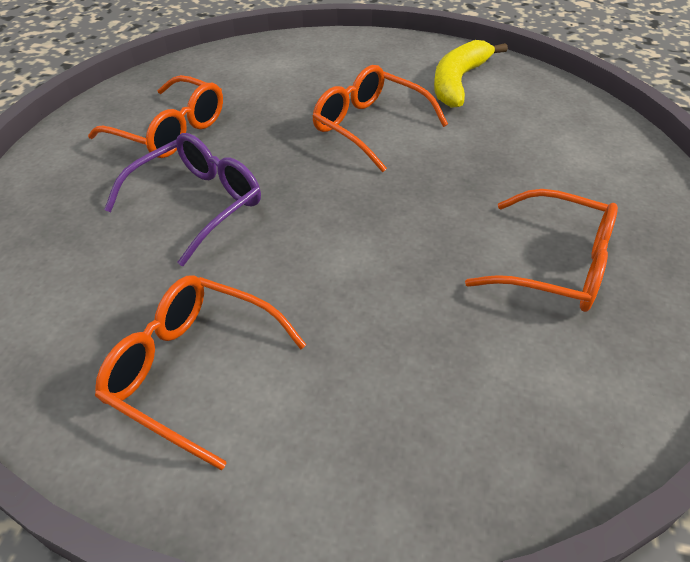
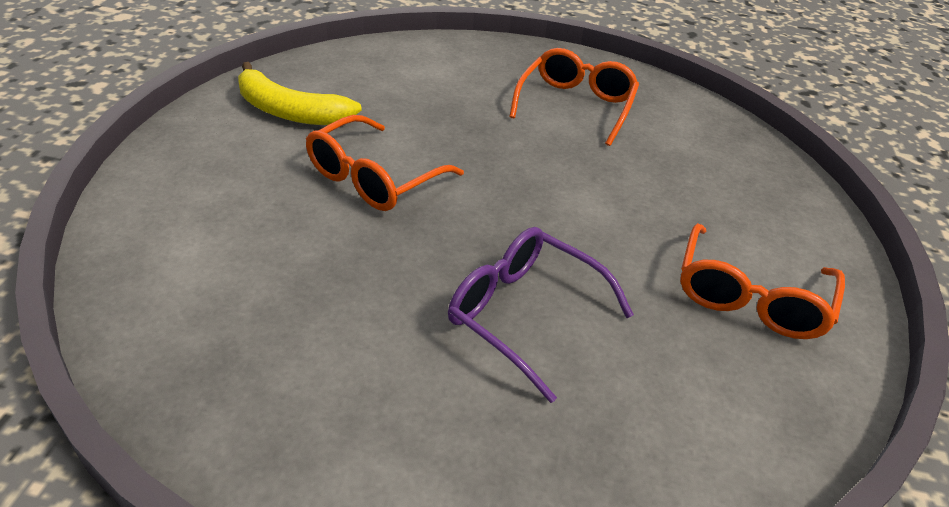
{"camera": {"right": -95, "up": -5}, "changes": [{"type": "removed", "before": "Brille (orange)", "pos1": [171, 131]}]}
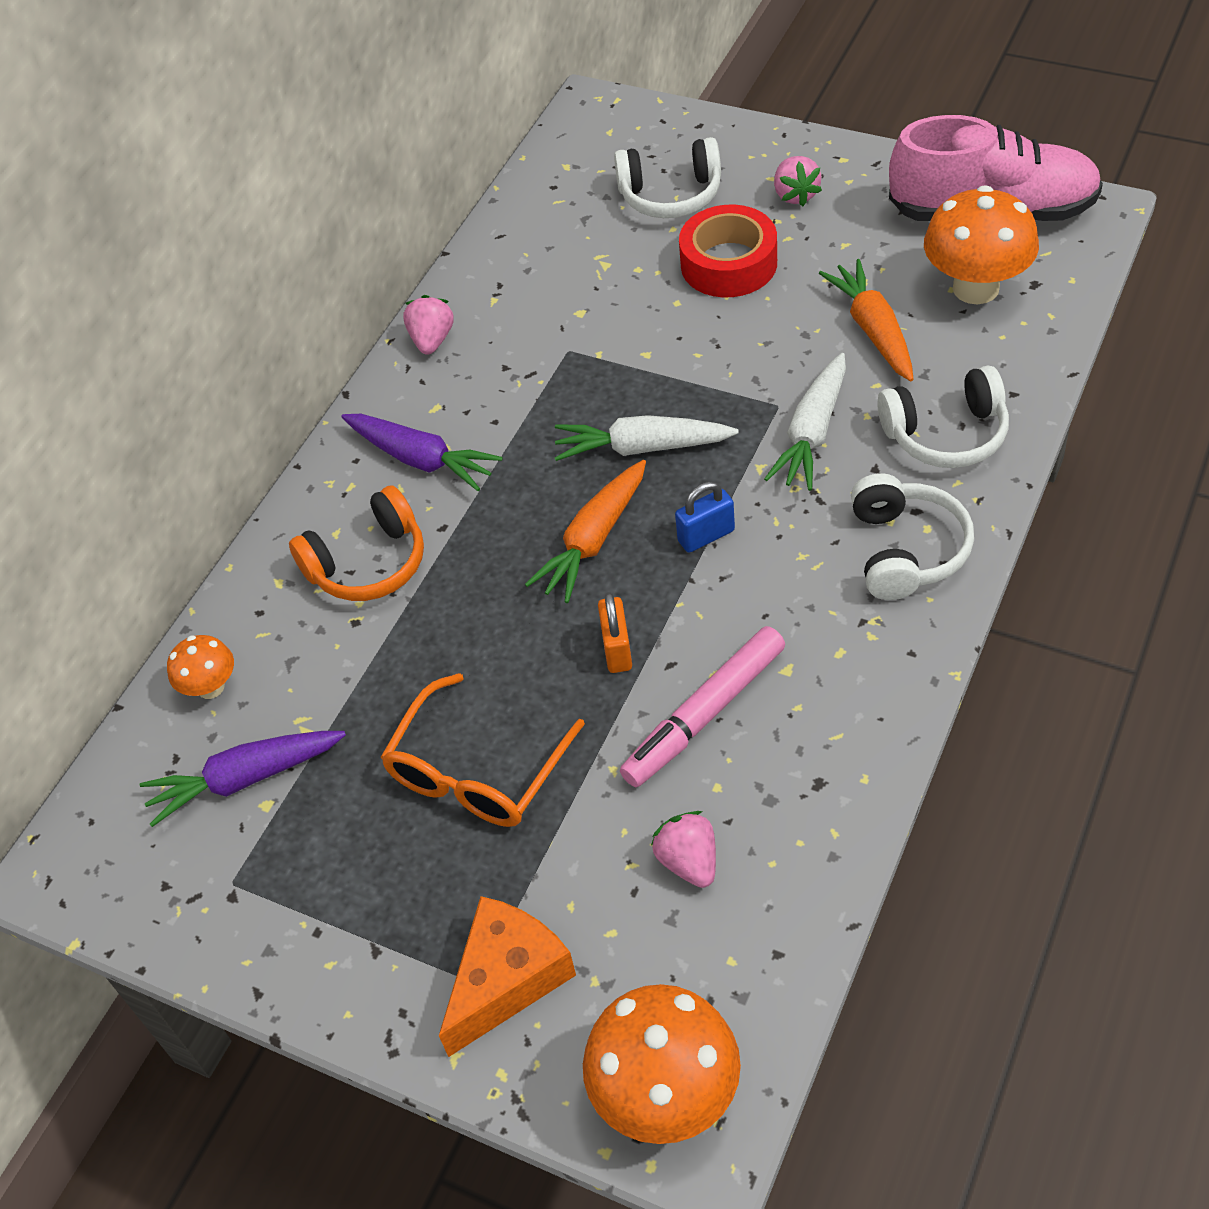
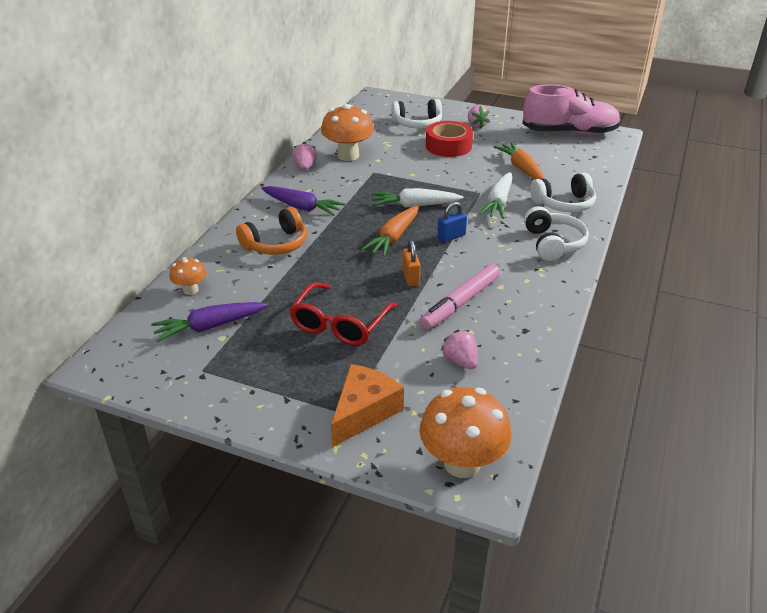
{"camera": {"right": -10, "up": -15}, "changes": [{"type": "recoloured", "before": "Brille (orange)", "after": "Brille (rot)", "pos1": [477, 771], "pos2": [340, 324]}, {"type": "moved", "before": "Pilz (orange)", "pos1": [976, 288], "pos2": [348, 155]}]}
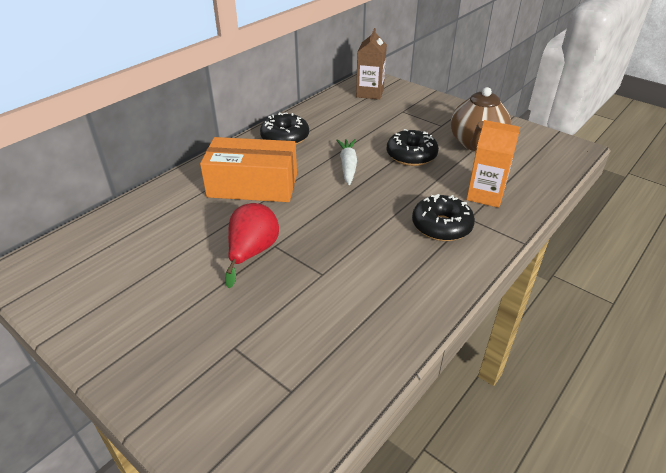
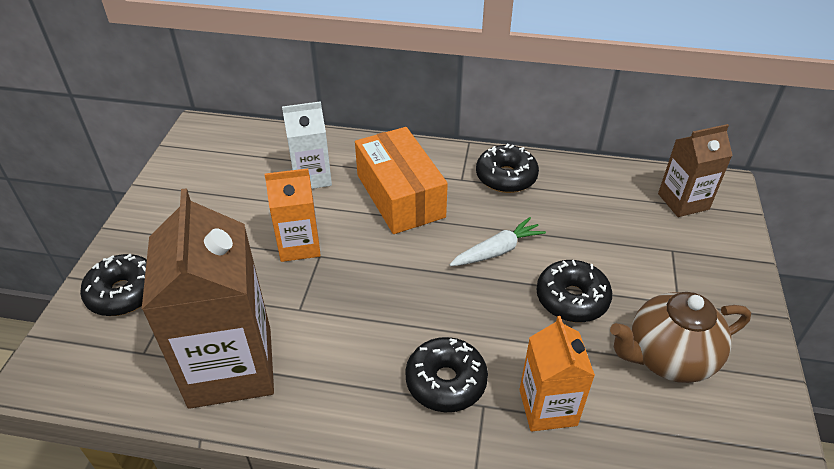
{"camera": {"right": 60, "up": 5}, "changes": [{"type": "replaced", "before": "Birne (rot)", "after": "Getränkekarton (orange)", "pos1": [252, 252], "pos2": [299, 245]}, {"type": "added", "after": "Donut (schwarz)", "pos2": [124, 293]}, {"type": "added", "after": "Getränkekarton (braun)", "pos2": [231, 367]}, {"type": "added", "after": "Getränkekarton (weiß)", "pos2": [311, 177]}]}
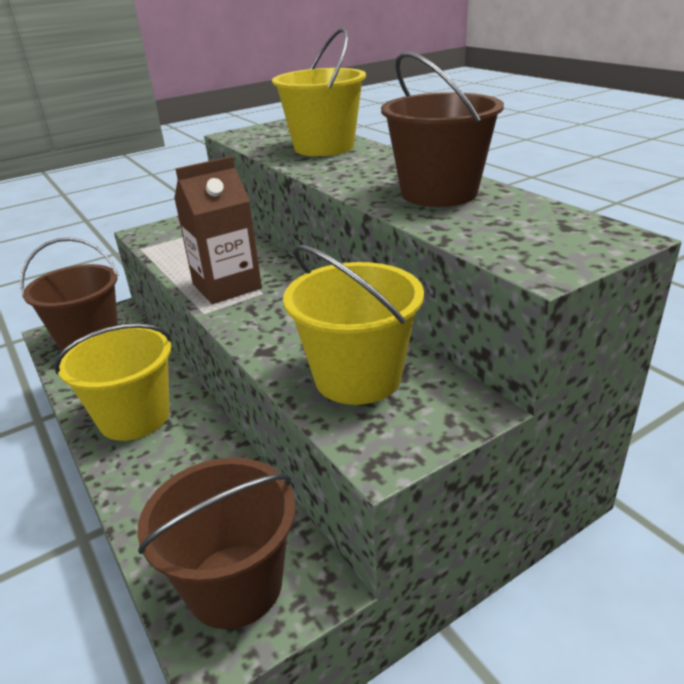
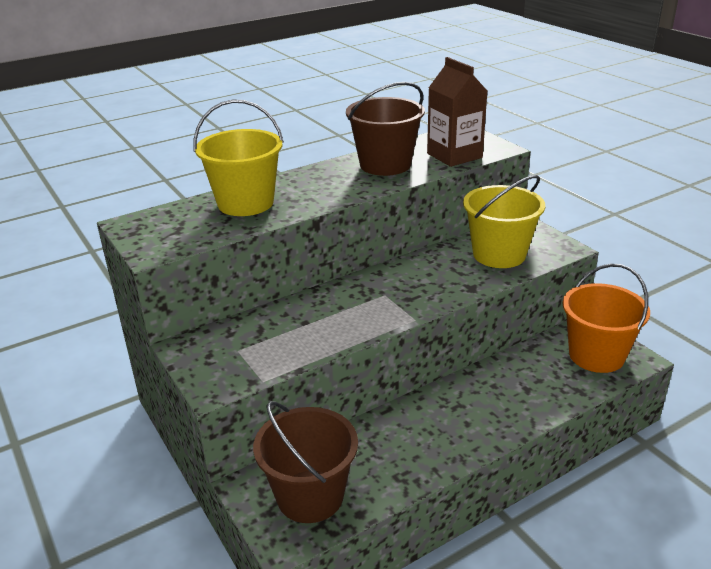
{"camera": {"right": -90, "up": 0}, "changes": [{"type": "removed", "before": "Eimer (gelb)", "pos1": [134, 417]}, {"type": "recoloured", "before": "Eimer (braun)", "after": "Eimer (orange)", "pos1": [235, 585], "pos2": [596, 355]}, {"type": "moved", "before": "Getränkekarton (braun)", "pos1": [227, 286], "pos2": [454, 155]}]}
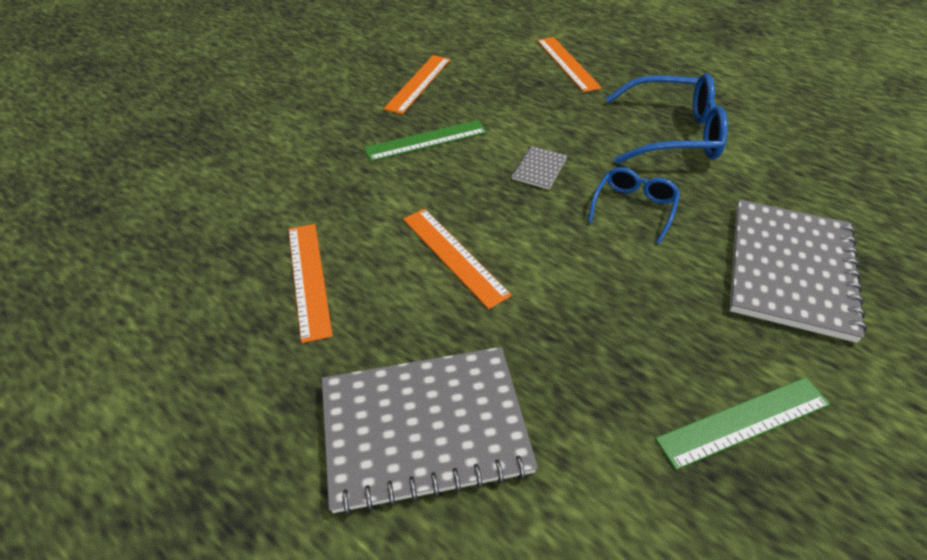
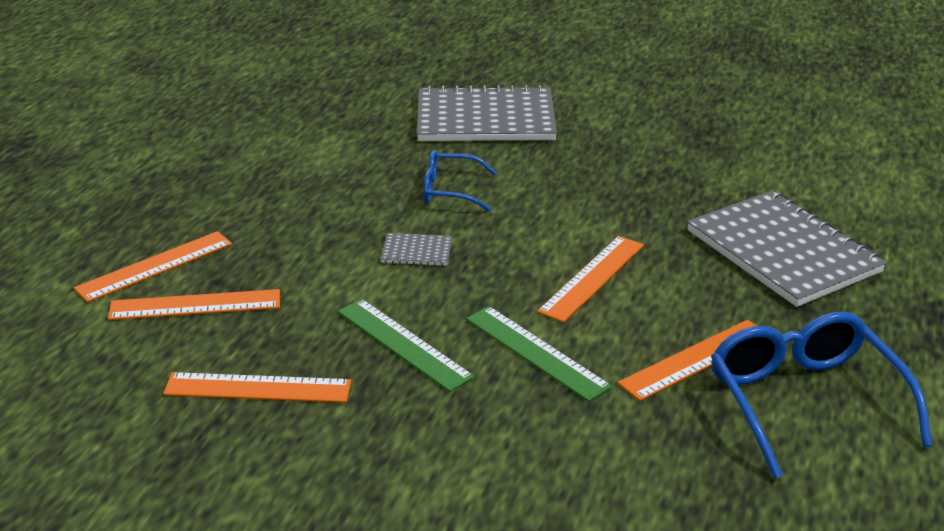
{"camera": {"right": -110, "up": -15}, "changes": [{"type": "moved", "before": "Brille (blau)", "pos1": [673, 134], "pos2": [804, 401]}, {"type": "moved", "before": "Lineal (grün)", "pos1": [744, 422], "pos2": [536, 352]}, {"type": "added", "after": "Lineal (orange)", "pos2": [195, 305]}]}
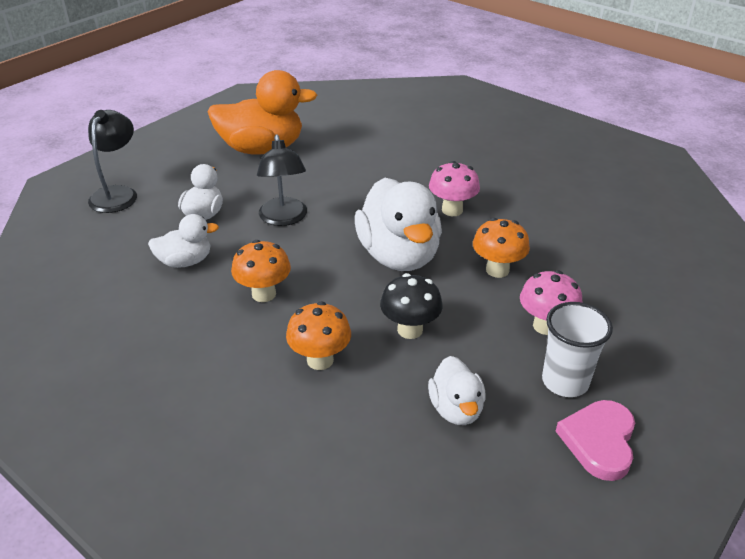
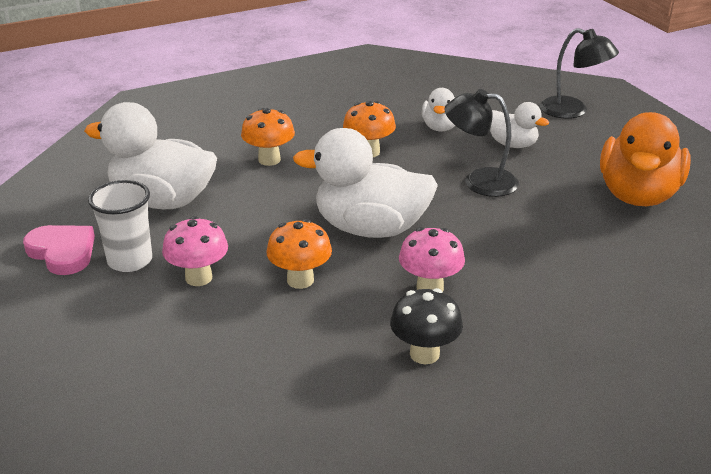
{"camera": {"right": 115, "up": -5}, "changes": [{"type": "moved", "before": "Pilz (schwarz)", "pos1": [410, 330], "pos2": [424, 354]}, {"type": "resized", "before": "Ente (weiß)", "pos1": [456, 409], "pos2": [162, 201], "scale": 1.88}]}
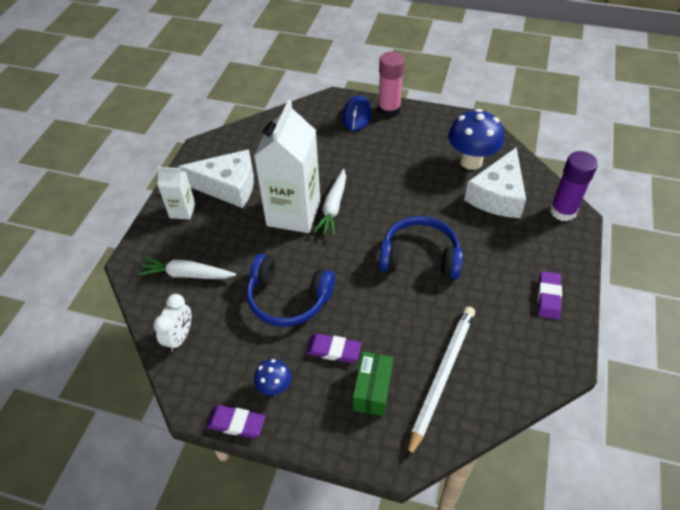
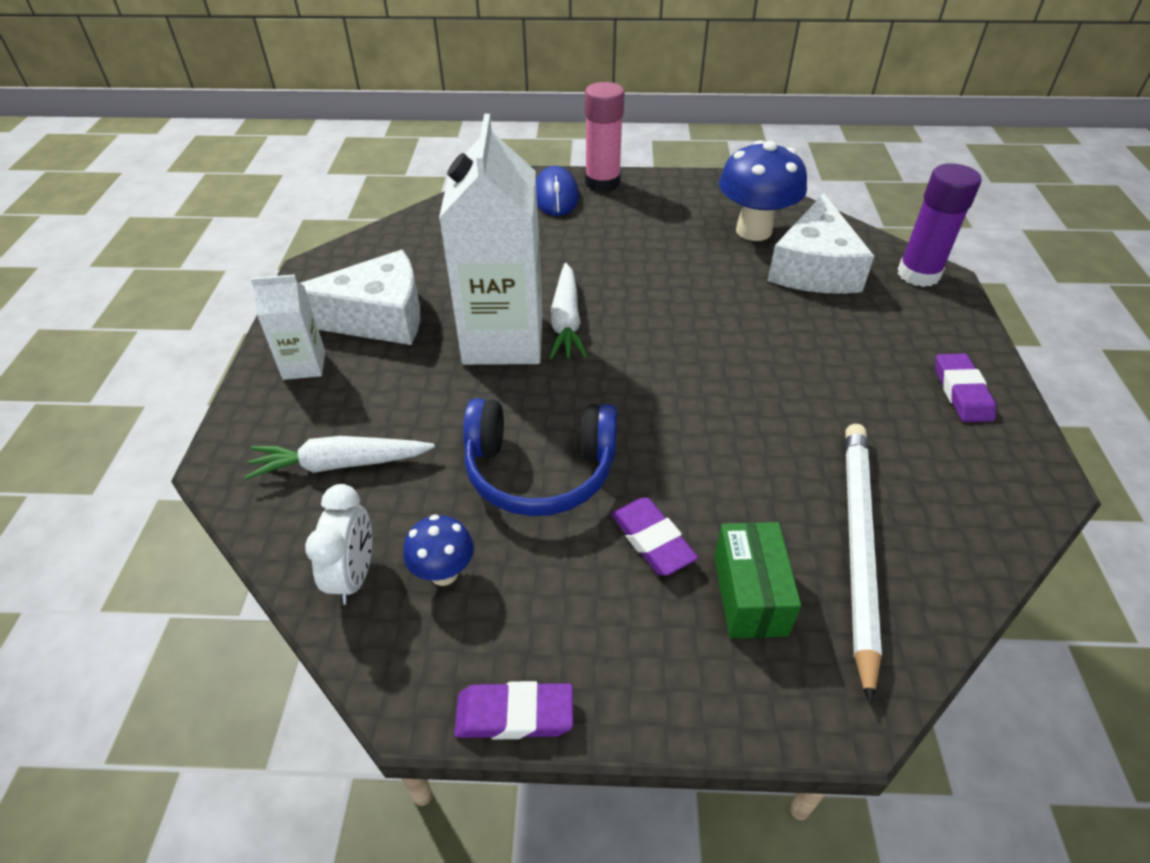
{"camera": {"right": -15, "up": -5}, "changes": [{"type": "moved", "before": "Pilz (blau)", "pos1": [275, 388], "pos2": [444, 573]}, {"type": "turned", "before": "Radiergummi (lila)", "pos1": [333, 350], "pos2": [652, 540], "turn": 60}, {"type": "removed", "before": "Kopfhörer (blau)", "pos1": [420, 257]}]}
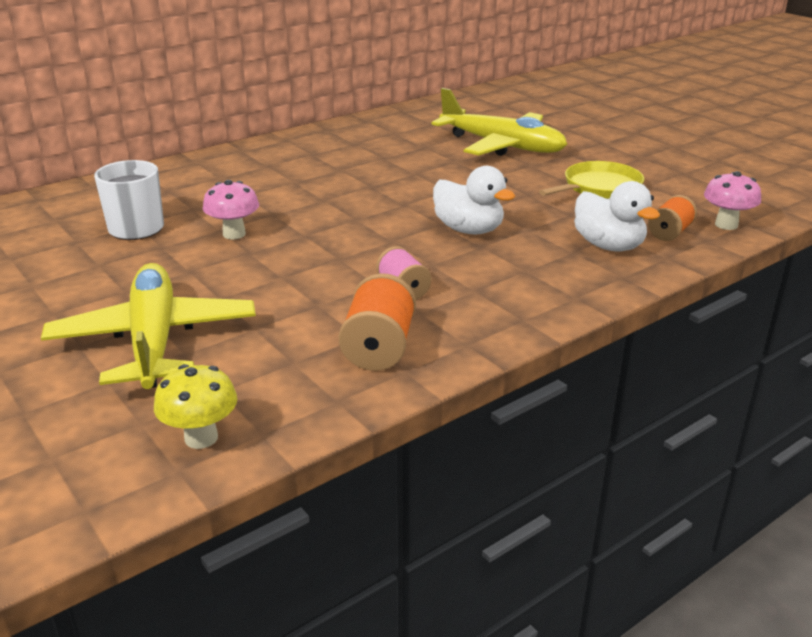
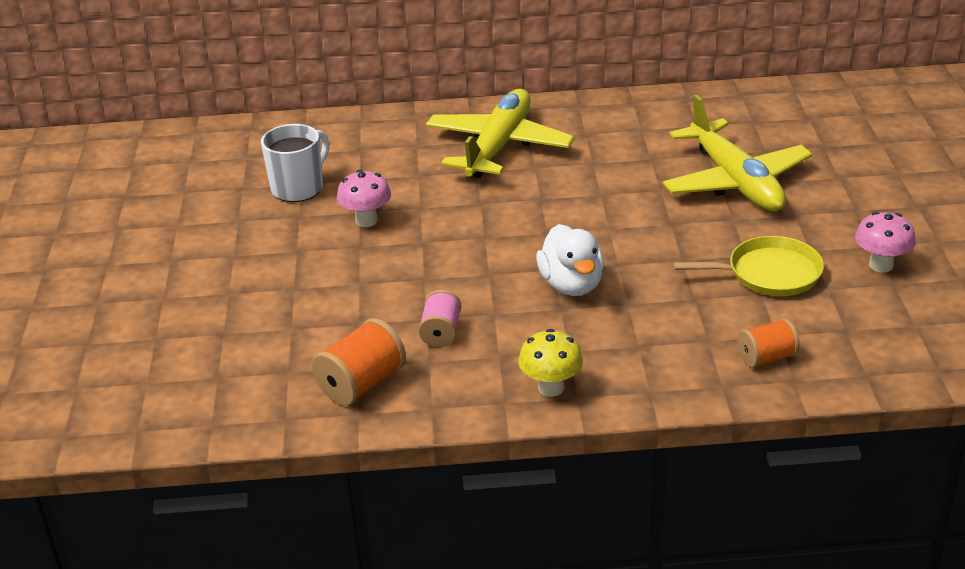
{"camera": {"right": 35, "up": 5}, "changes": [{"type": "moved", "before": "Flugzeug (gelb)", "pos1": [154, 340], "pos2": [498, 146]}, {"type": "moved", "before": "Pilz (gelb)", "pos1": [201, 438], "pos2": [551, 388]}, {"type": "removed", "before": "Ente (weiß)", "pos1": [608, 246]}, {"type": "moved", "before": "Pilz (rosa)", "pos1": [726, 225], "pos2": [881, 265]}]}
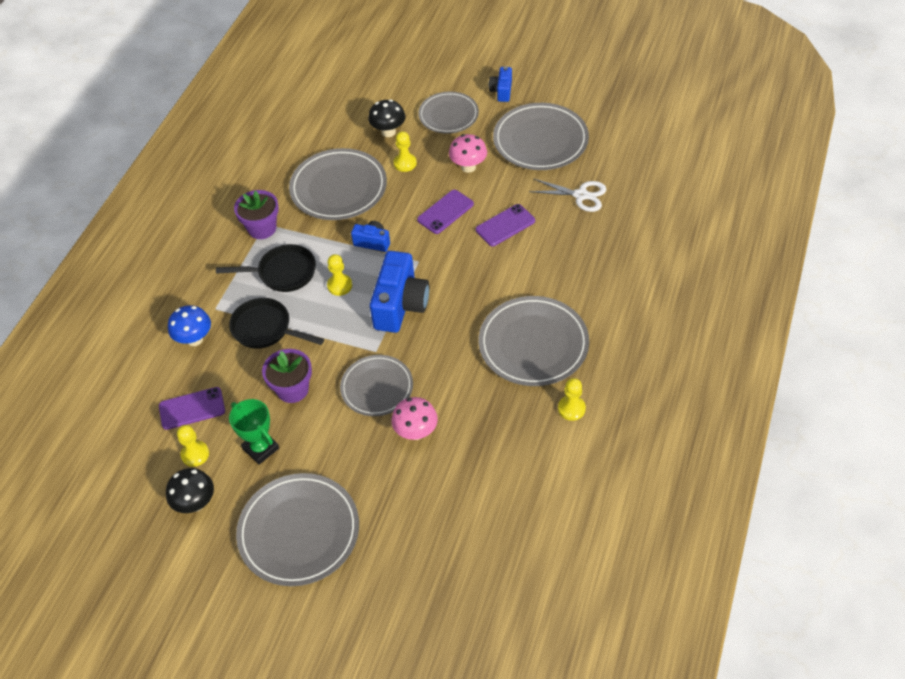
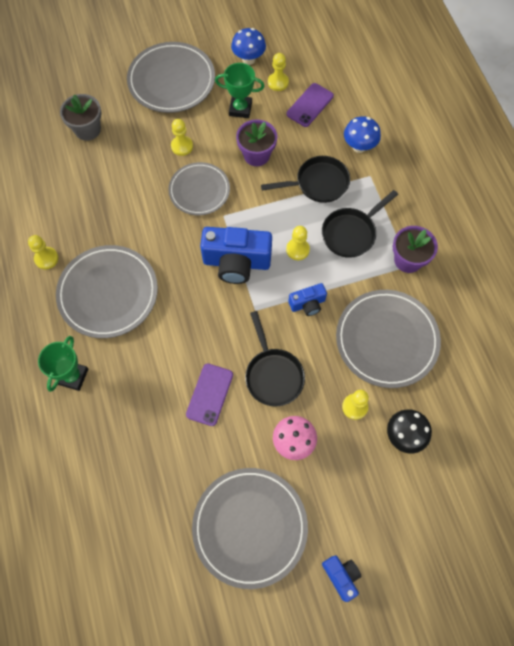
{"camera": {"right": 140, "up": 15}, "changes": [{"type": "recoloured", "before": "Pilz (schwarz)", "after": "Pilz (blau)", "pos1": [195, 503], "pos2": [248, 59]}, {"type": "turned", "before": "Kamera (blau)", "pos1": [400, 305], "pos2": [236, 262], "turn": -60}, {"type": "removed", "before": "Pilz (rosa)", "pos1": [416, 432]}, {"type": "replaced", "before": "Handy (lila)", "after": "Pfanne (schwarz)", "pos1": [445, 212], "pos2": [273, 375]}, {"type": "removed", "before": "Teller (grau)", "pos1": [448, 115]}, {"type": "removed", "before": "Schere (weiß)", "pos1": [580, 195]}, {"type": "added", "after": "Pokal (grün)", "pos2": [73, 376]}, {"type": "added", "after": "Blumentopf (grau)", "pos2": [87, 130]}, {"type": "added", "after": "Bauer (gelb)", "pos2": [182, 146]}]}
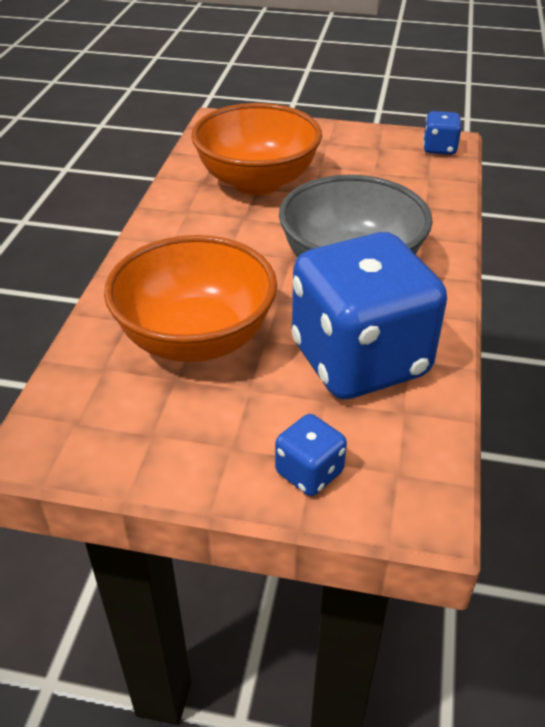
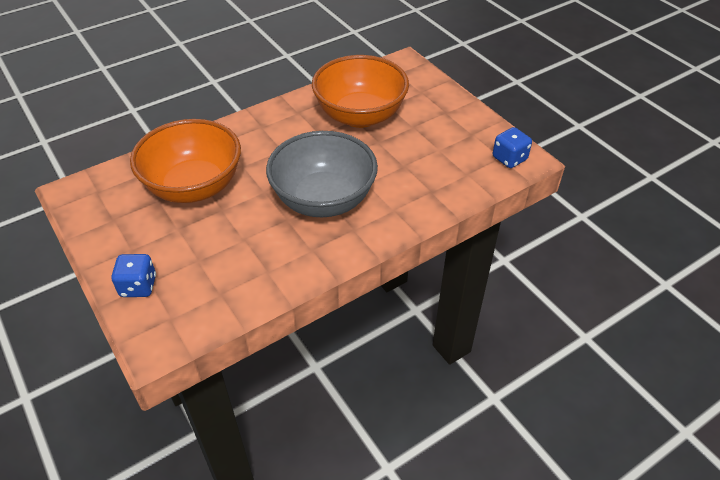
{"camera": {"right": 45, "up": 5}, "changes": [{"type": "removed", "before": "Spielwürfel (blau)", "pos1": [360, 360]}]}
